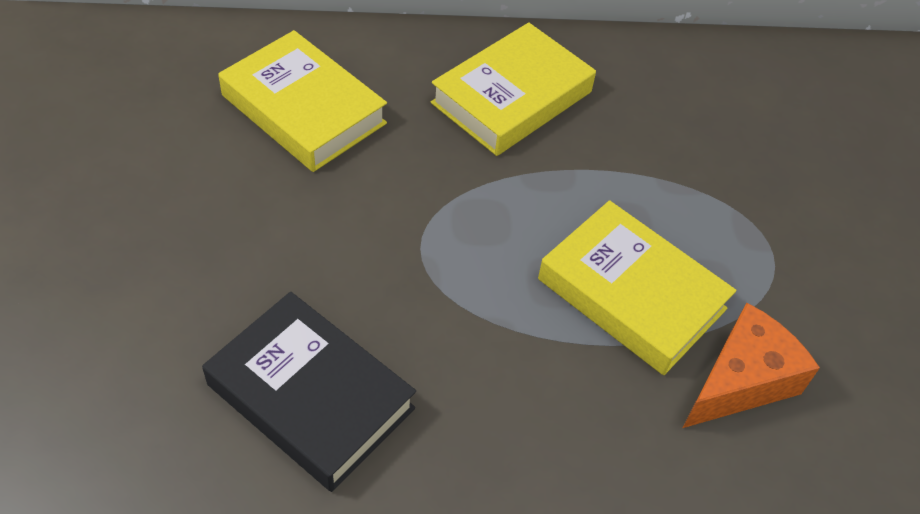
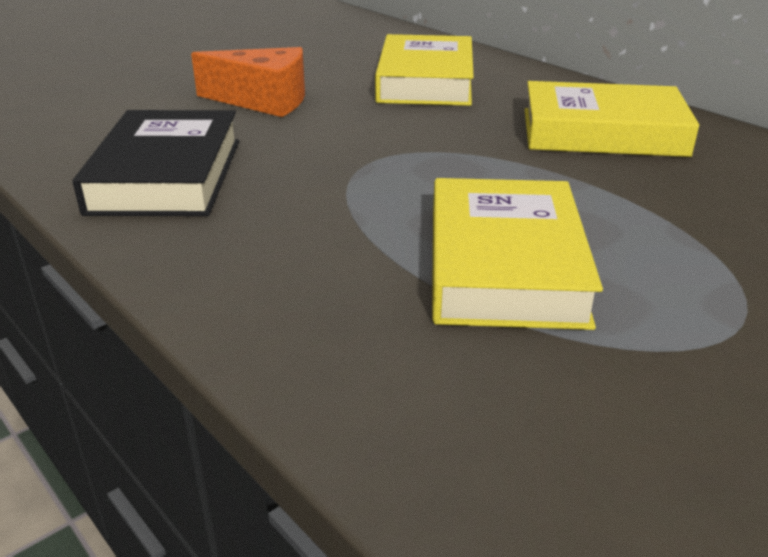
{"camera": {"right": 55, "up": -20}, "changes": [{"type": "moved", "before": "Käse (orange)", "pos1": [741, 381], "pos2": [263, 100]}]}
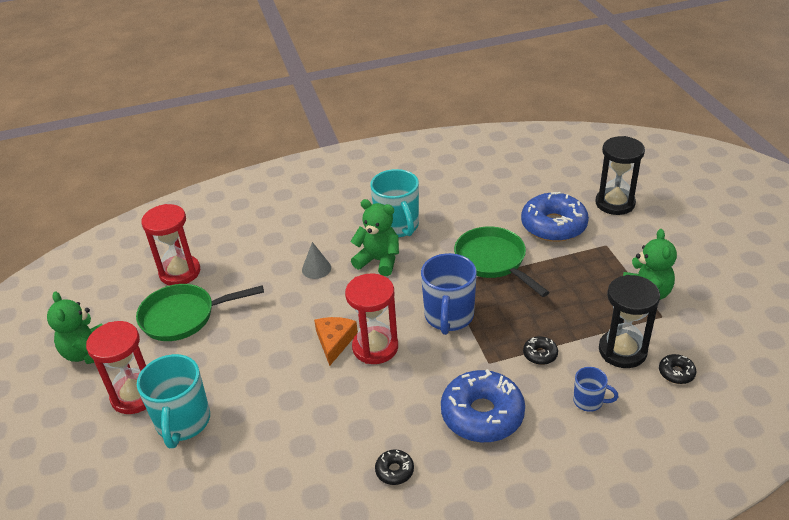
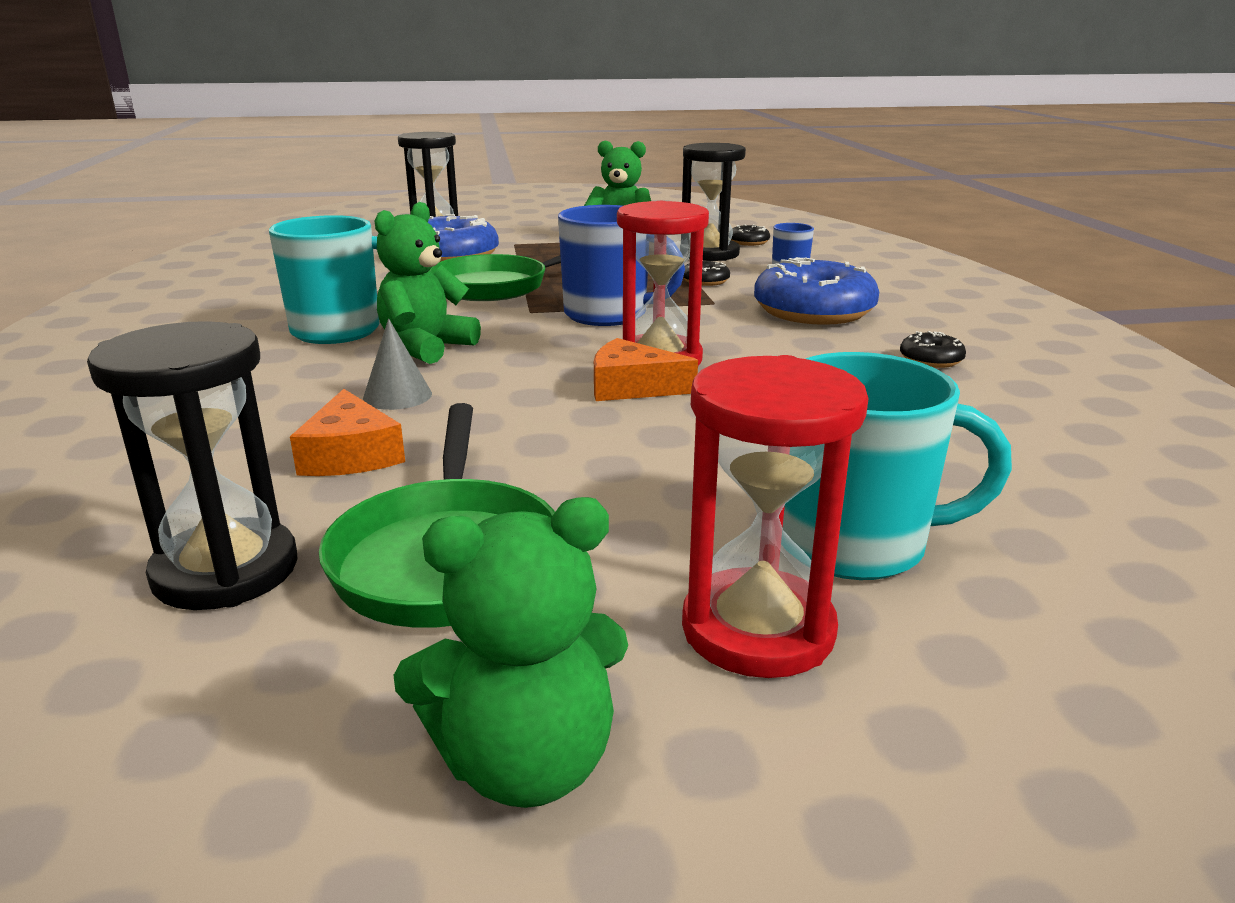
{"camera": {"right": -85, "up": -15}, "changes": [{"type": "recoloured", "before": "Sanduhr (rot)", "after": "Sanduhr (schwarz)", "pos1": [180, 272], "pos2": [226, 571]}, {"type": "added", "after": "Käse (orange)", "pos2": [350, 454]}]}
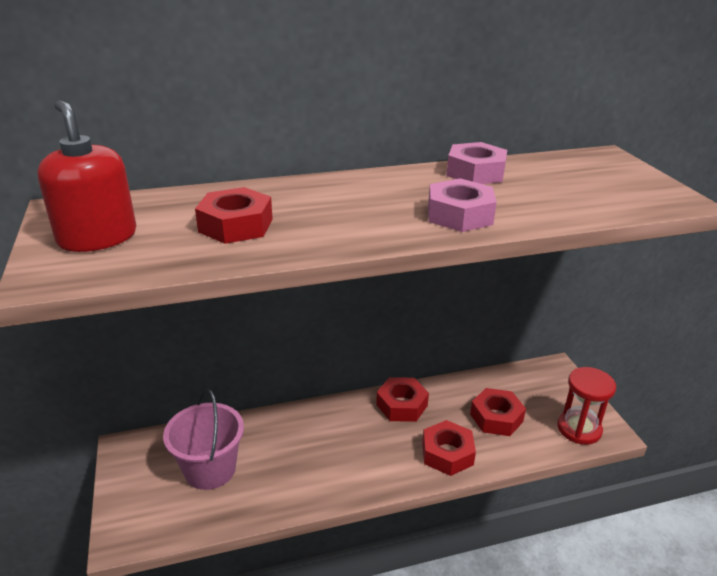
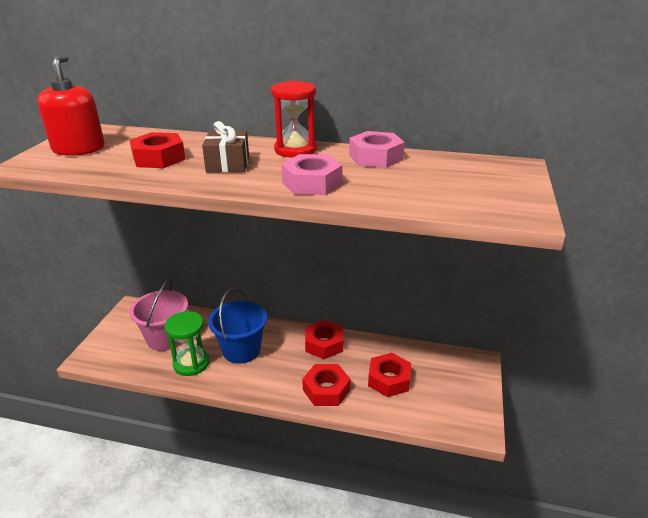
{"camera": {"right": 30, "up": 0}, "changes": [{"type": "moved", "before": "Sanduhr (rot)", "pos1": [579, 429], "pos2": [295, 150]}, {"type": "added", "after": "Sanduhr (grün)", "pos2": [191, 363]}, {"type": "added", "after": "Geschenk (braun)", "pos2": [228, 164]}, {"type": "added", "after": "Eimer (blau)", "pos2": [241, 350]}]}
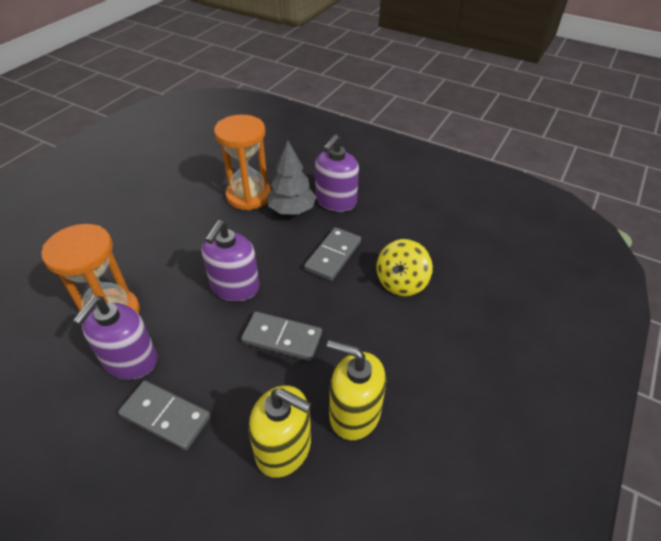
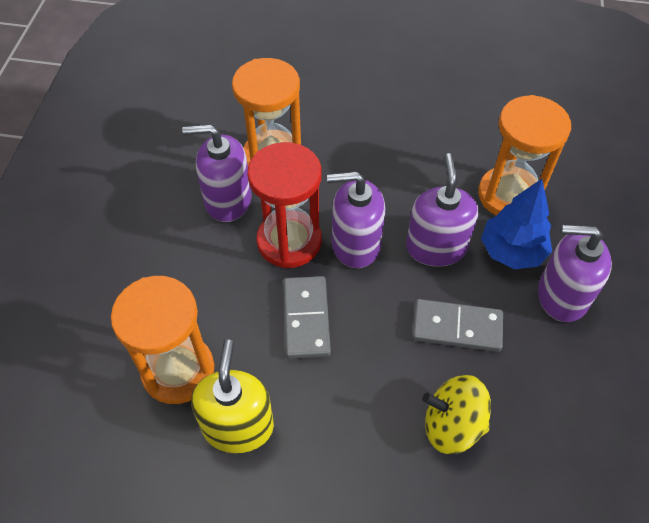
{"camera": {"right": 70, "up": 10}, "changes": [{"type": "removed", "before": "Dominostein (grau)", "pos1": [165, 416]}, {"type": "replaced", "before": "Seifenspender (gelb)", "after": "Sanduhr (orange)", "pos1": [284, 448], "pos2": [178, 370]}, {"type": "recoloured", "before": "Baum (grau)", "after": "Baum (blau)", "pos1": [292, 210], "pos2": [511, 251]}, {"type": "added", "after": "Sanduhr (rot)", "pos2": [289, 241]}, {"type": "added", "after": "Seifenspender (lila)", "pos2": [436, 247]}]}
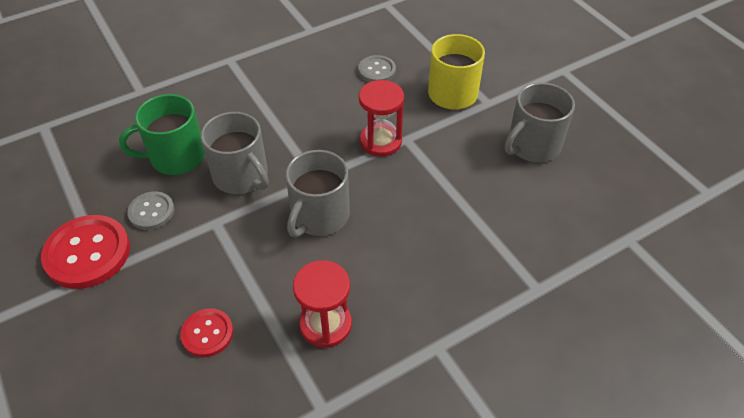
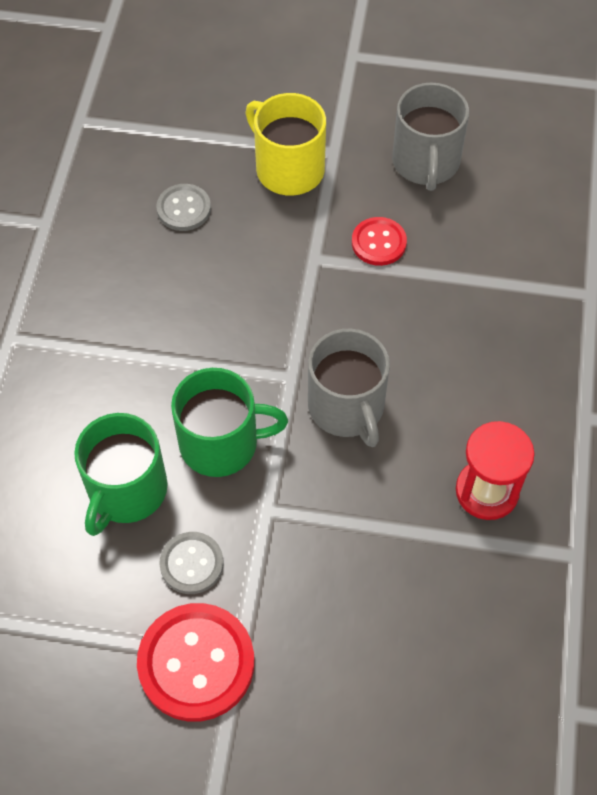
{"camera": {"right": -50, "up": 10}, "changes": [{"type": "moved", "before": "Knopf (rot)", "pos1": [207, 333], "pos2": [378, 243]}, {"type": "recoloured", "before": "Tasse (grau)", "after": "Tasse (grün)", "pos1": [241, 176], "pos2": [221, 443]}, {"type": "removed", "before": "Sanduhr (rot)", "pos1": [380, 141]}]}
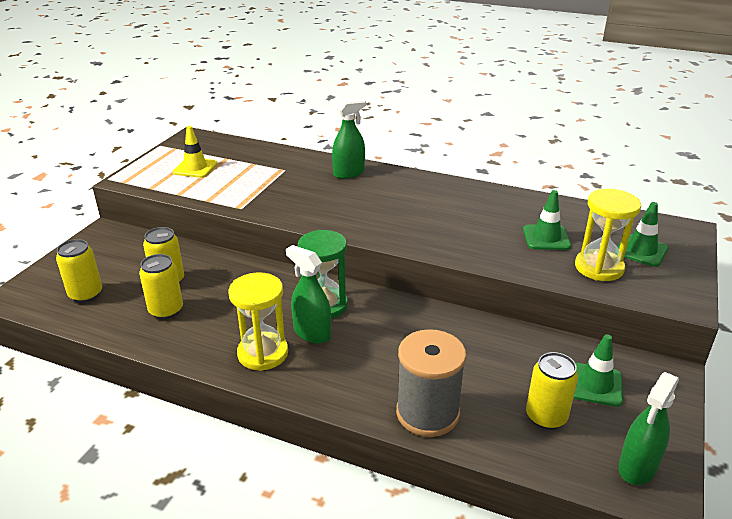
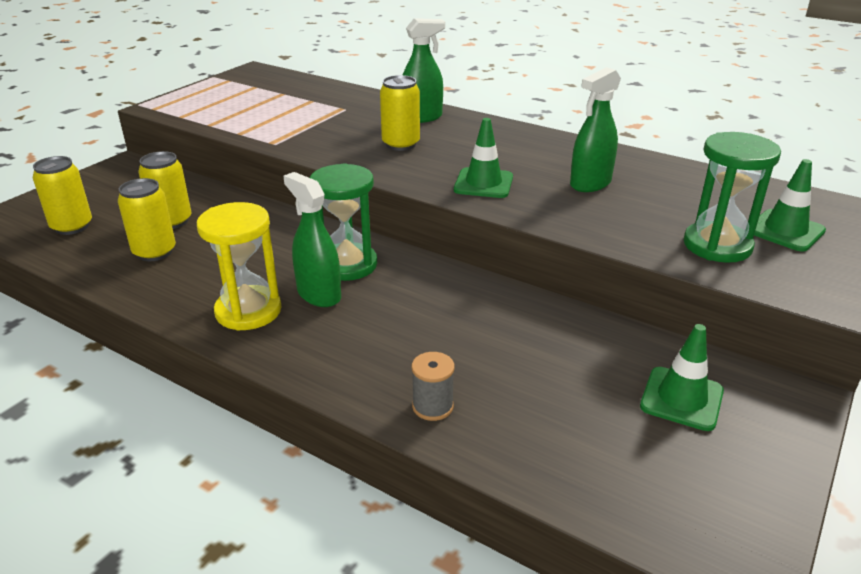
{"camera": {"right": 10, "up": 0}, "changes": [{"type": "removed", "before": "Leitkegel (gelb)", "pos1": [195, 168]}, {"type": "resized", "before": "Garnrolle (grau)", "pos1": [427, 413], "pos2": [432, 406], "scale": 0.47}, {"type": "moved", "before": "Leitkegel (grün)", "pos1": [546, 238], "pos2": [483, 183]}, {"type": "moved", "before": "Dose (gelb)", "pos1": [546, 417], "pos2": [401, 144]}, {"type": "recoloured", "before": "Sanduhr (gelb)", "after": "Sanduhr (grün)", "pos1": [599, 267], "pos2": [717, 245]}, {"type": "moved", "before": "Sprühflasche (grün)", "pos1": [637, 467], "pos2": [590, 184]}]}
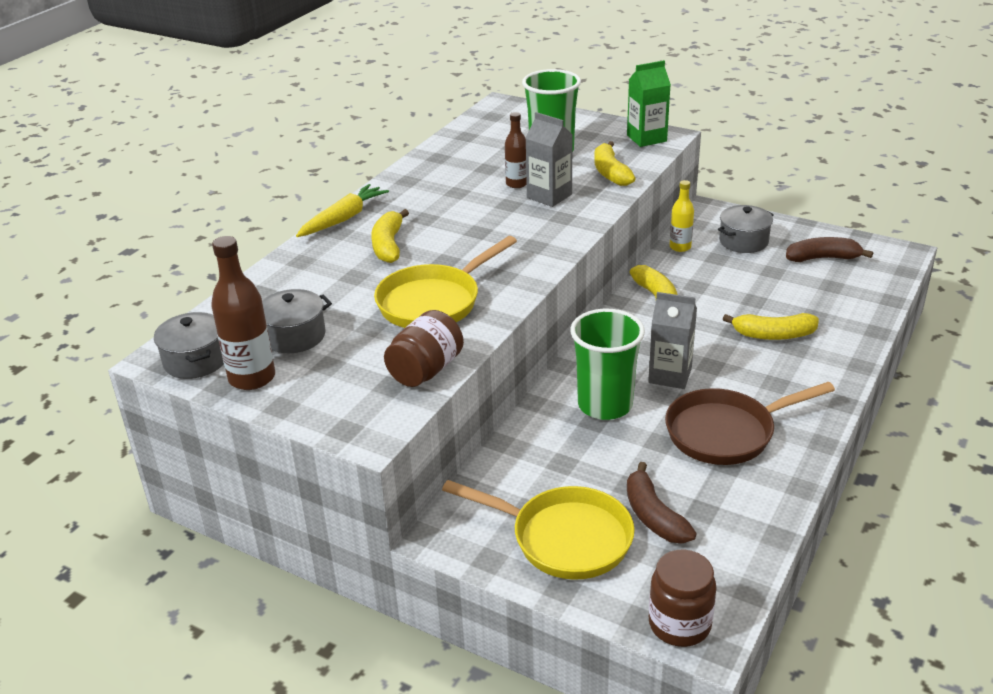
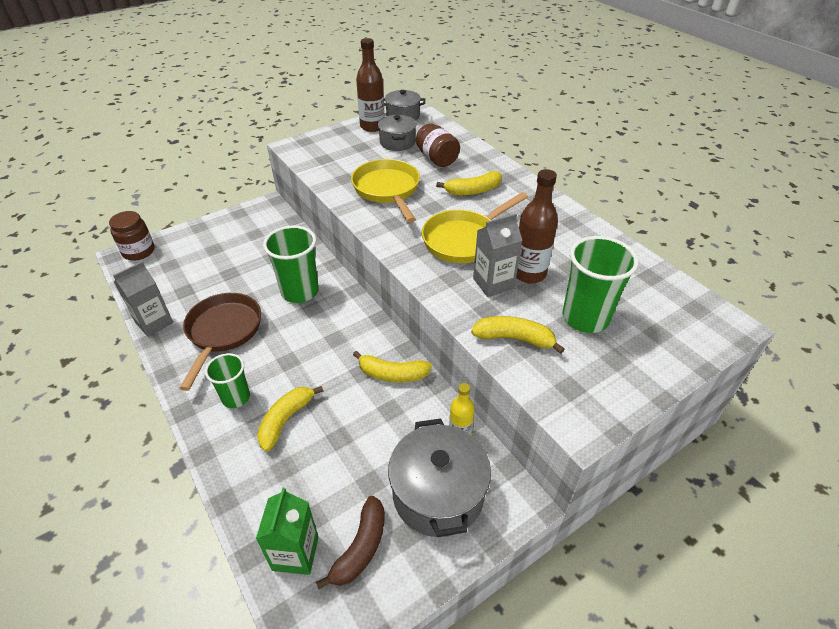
{"camera": {"right": 115, "up": 10}, "changes": [{"type": "removed", "before": "Karotte (gelb)", "pos1": [343, 219]}, {"type": "turned", "before": "Banane (gelb)", "pos1": [388, 245], "pos2": [473, 191], "turn": 135}, {"type": "moved", "before": "Einmachglas (braun)", "pos1": [426, 370], "pos2": [437, 159]}, {"type": "moved", "before": "Pfanne (gelb)", "pos1": [564, 538], "pos2": [464, 240]}, {"type": "resized", "before": "Flasche (braun)", "pos1": [517, 184], "pos2": [529, 274], "scale": 1.63}, {"type": "moved", "before": "Getränkekarton (grün)", "pos1": [646, 138], "pos2": [295, 553]}, {"type": "removed", "before": "Banane (braun)", "pos1": [653, 516]}, {"type": "moved", "before": "Getränkekarton (grau)", "pos1": [670, 375], "pos2": [154, 323]}, {"type": "resized", "before": "Kochtopf (grau)", "pos1": [743, 241], "pos2": [438, 494], "scale": 1.62}, {"type": "added", "after": "Becher (grün)", "pos2": [236, 397]}]}
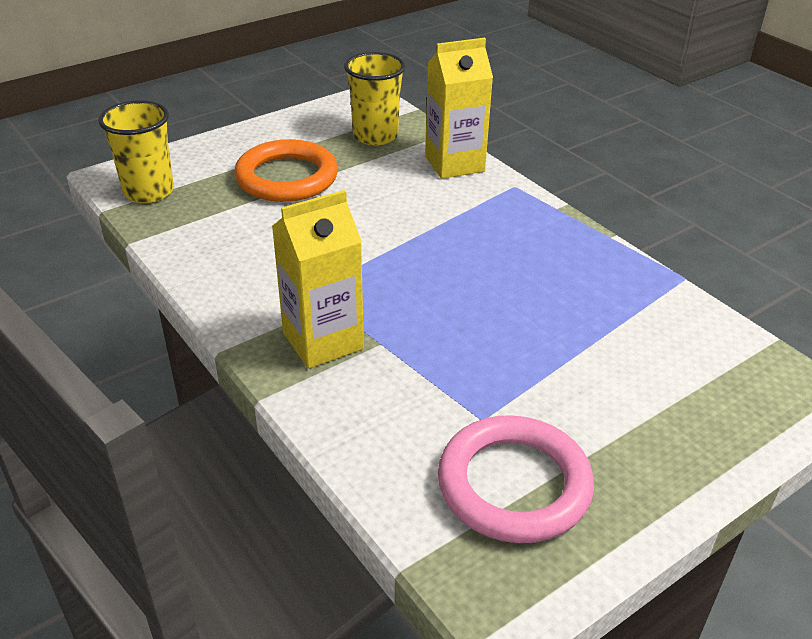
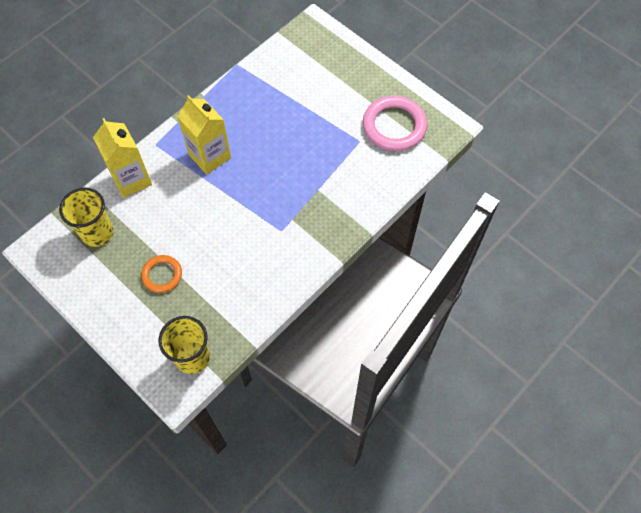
{"camera": {"right": -100, "up": 25}, "changes": [{"type": "resized", "before": "Ring (orange)", "pos1": [287, 177], "pos2": [162, 275], "scale": 0.57}, {"type": "moved", "before": "Getränkekarton (gelb)", "pos1": [323, 341], "pos2": [210, 156]}]}
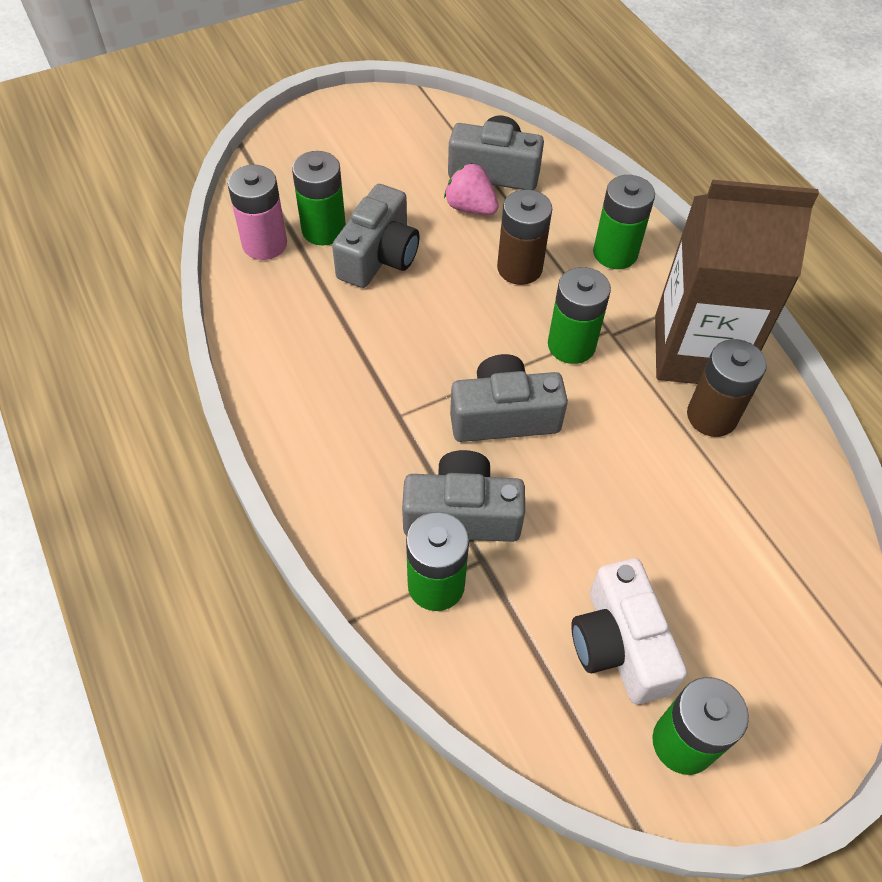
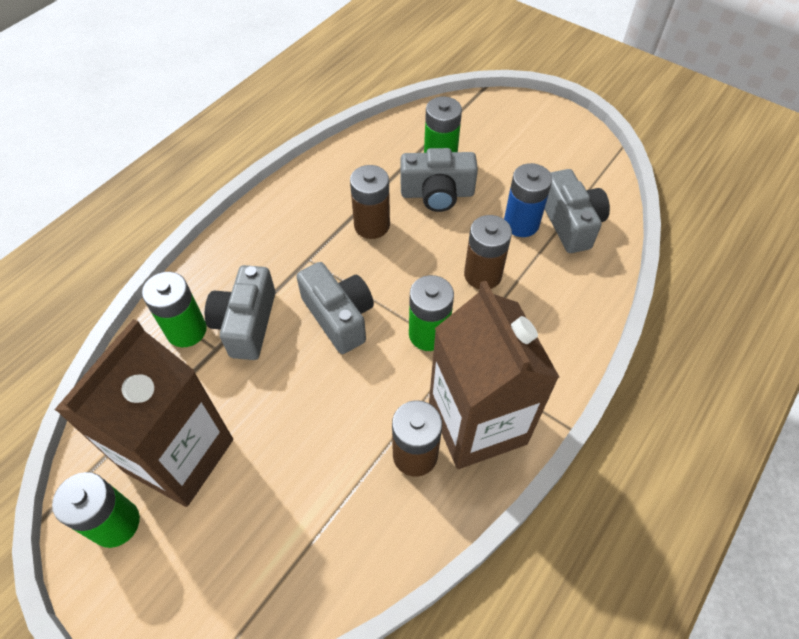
{"camera": {"right": 65, "up": 0}, "changes": [{"type": "removed", "before": "Batterie (rosa)", "pos1": [264, 244]}, {"type": "turned", "before": "Kamera (grau)", "pos1": [462, 514], "pos2": [246, 323], "turn": -150}, {"type": "replaced", "before": "Erdbeere (rosa)", "after": "Batterie (blau)", "pos1": [470, 208], "pos2": [521, 224]}, {"type": "replaced", "before": "Kamera (weiß)", "after": "Getränkekarton (braun)", "pos1": [619, 645], "pos2": [179, 455]}, {"type": "removed", "before": "Batterie (grün)", "pos1": [615, 253]}, {"type": "added", "after": "Batterie (braun)", "pos2": [372, 225]}]}
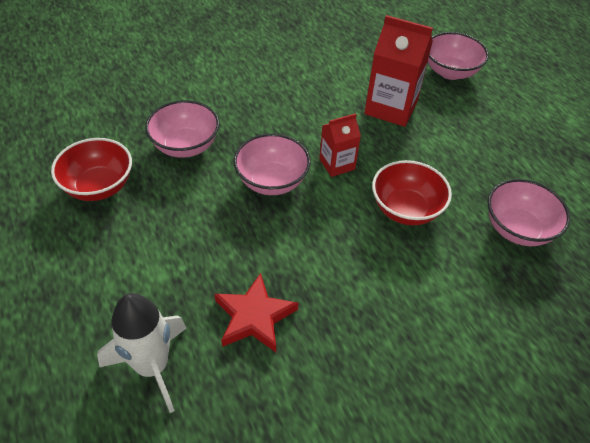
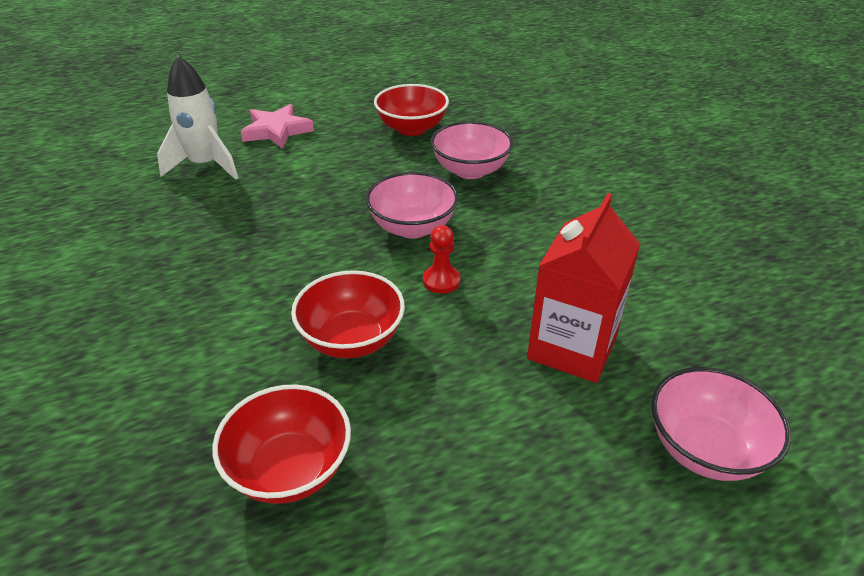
{"camera": {"right": 95, "up": -10}, "changes": [{"type": "removed", "before": "Stern (rot)", "pos1": [254, 317]}, {"type": "replaced", "before": "Getränkekarton (rot)", "after": "Bauer (rot)", "pos1": [337, 164], "pos2": [441, 281]}, {"type": "recoloured", "before": "Schüssel (rosa)", "after": "Schüssel (rot)", "pos1": [517, 229], "pos2": [290, 469]}, {"type": "added", "after": "Stern (rosa)", "pos2": [276, 131]}]}
